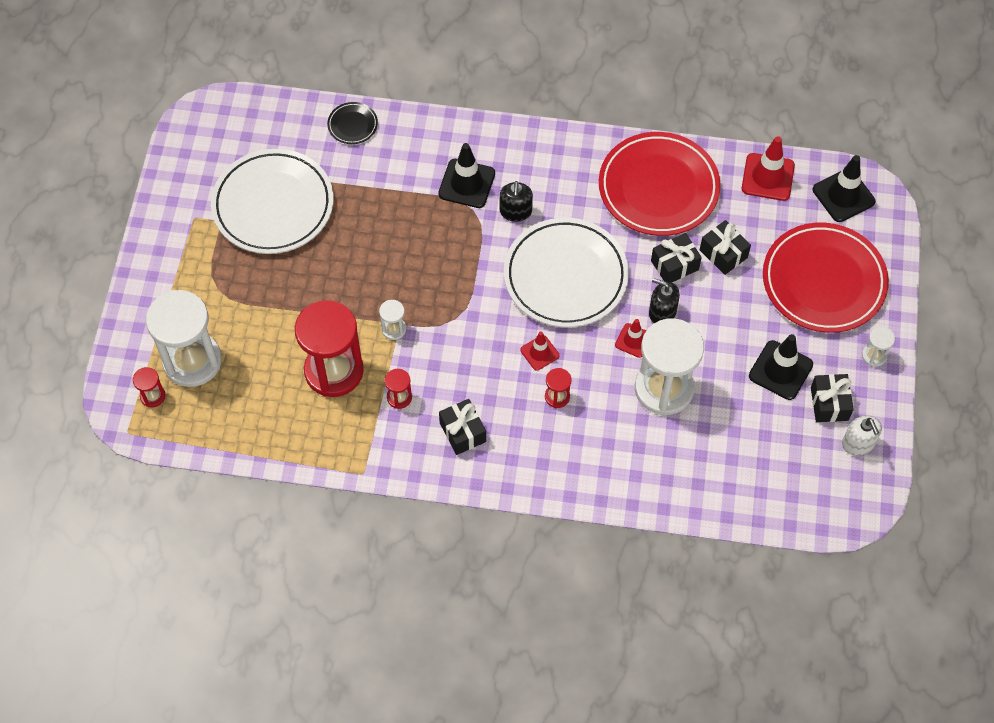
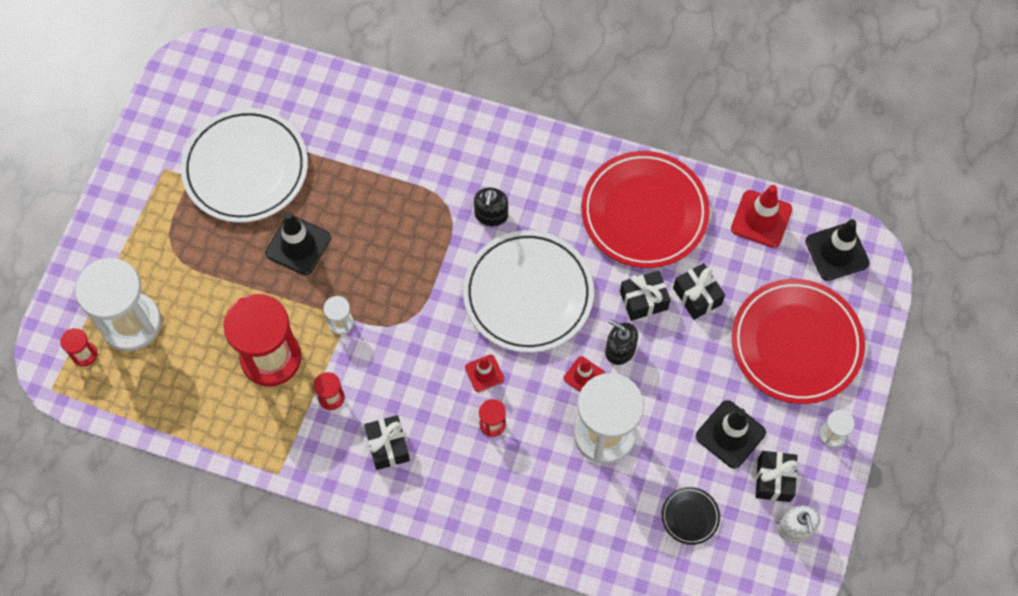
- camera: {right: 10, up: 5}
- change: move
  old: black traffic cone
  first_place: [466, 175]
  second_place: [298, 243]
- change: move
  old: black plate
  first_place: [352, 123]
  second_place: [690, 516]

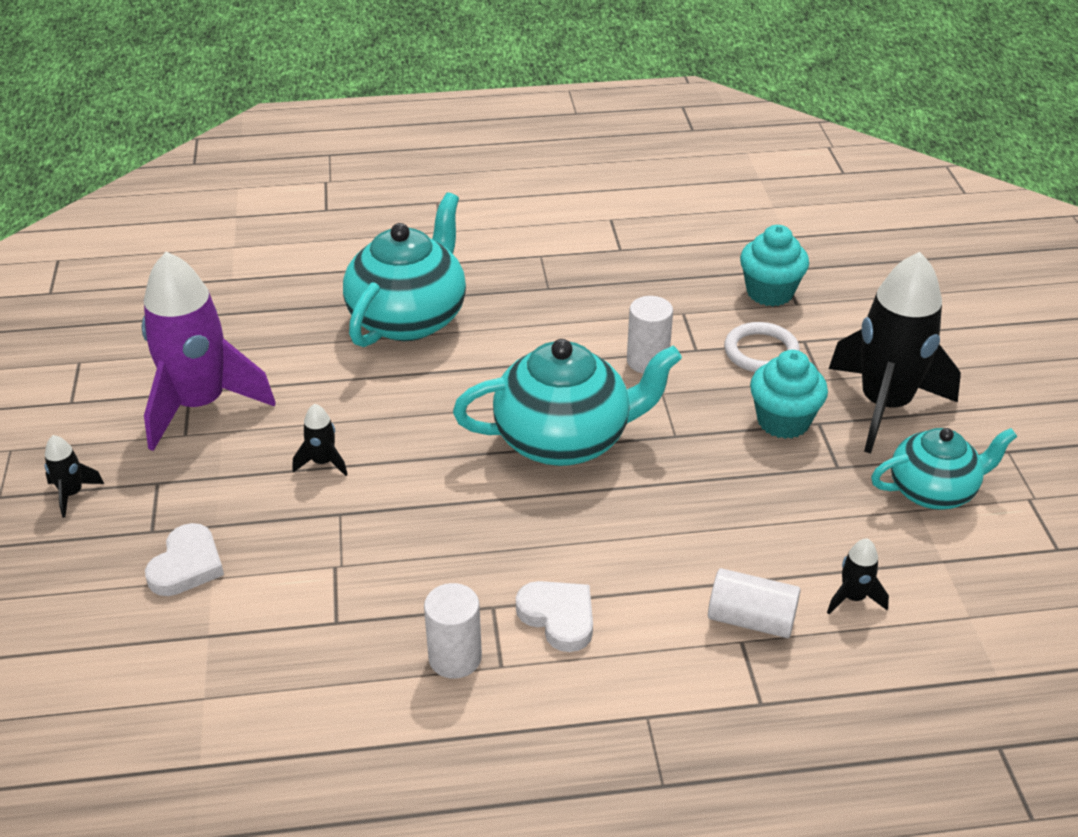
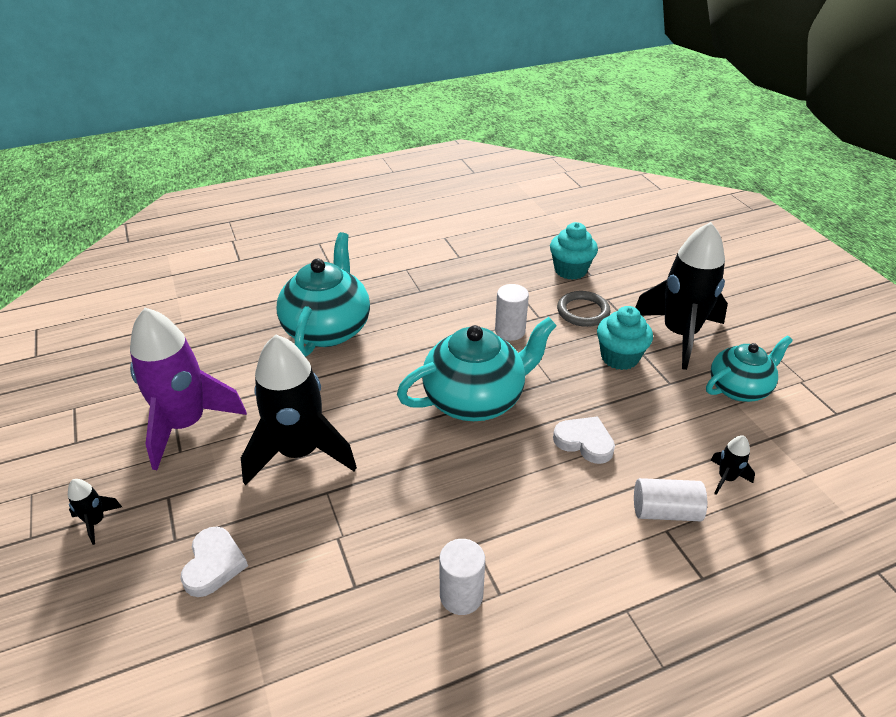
- camera: {right: -15, up: 0}
- change: resize
  old: black rocket
  first_place: [320, 440]
  second_place: [299, 410]
  factor: 2.48
- change: move
  old: white heart
  first_place: [554, 616]
  second_place: [584, 440]
- change: recolor
  old: white ring
  new: grey ring
  first_place: [762, 347]
  second_place: [584, 309]

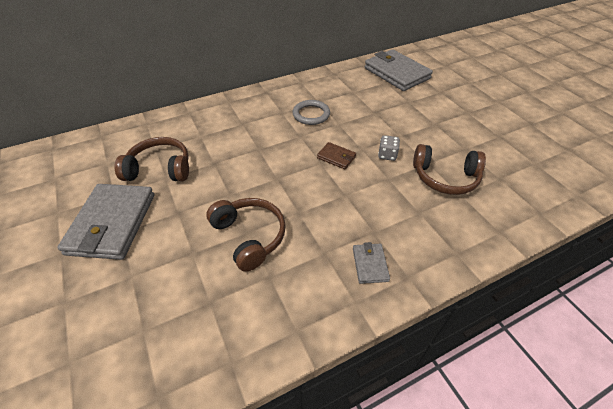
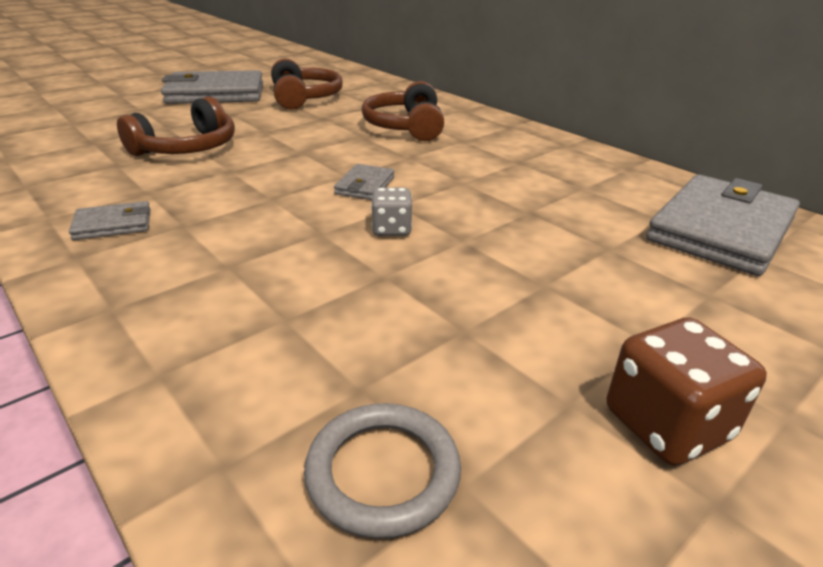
- camera: {right: 75, up: -15}
- change: move
  old: grey ring
  first_place: [311, 112]
  second_place: [382, 471]
- change: recolor
  old: brown wallet
  new: grey wallet
  first_place: [336, 155]
  second_place: [364, 182]
- change: move
  old: brown headphones
  first_place: [449, 169]
  second_place: [403, 111]
- change: insert
  new: brown dice
  second_place: [687, 392]

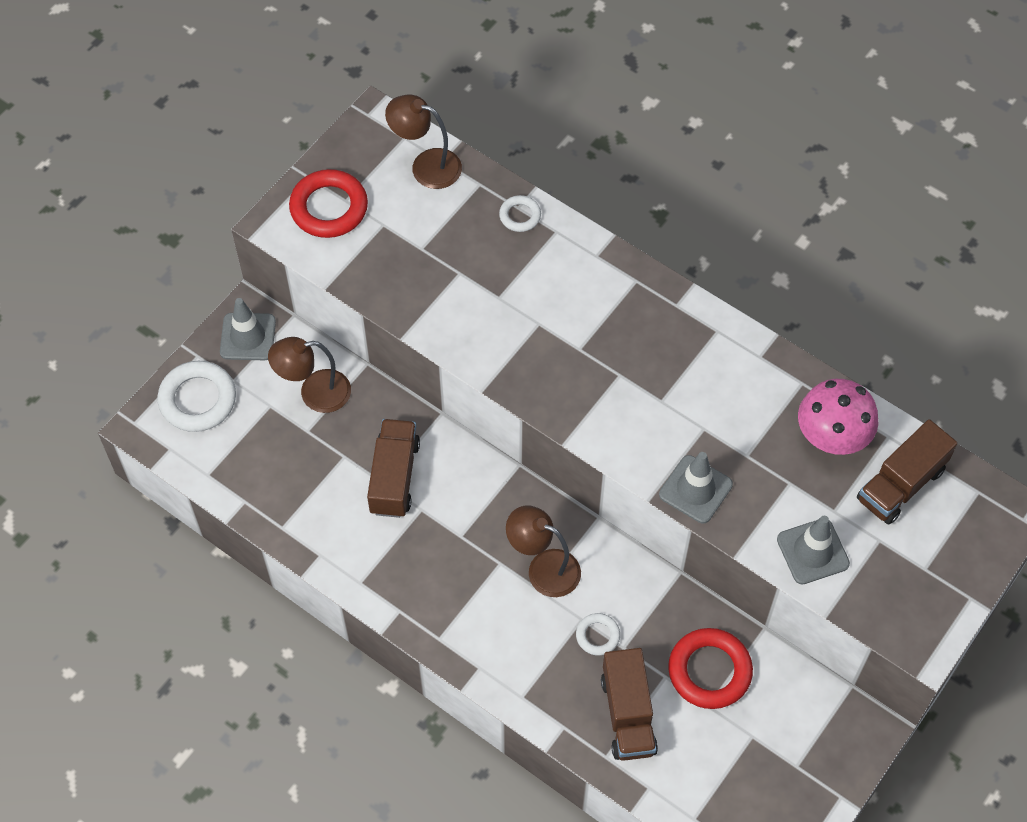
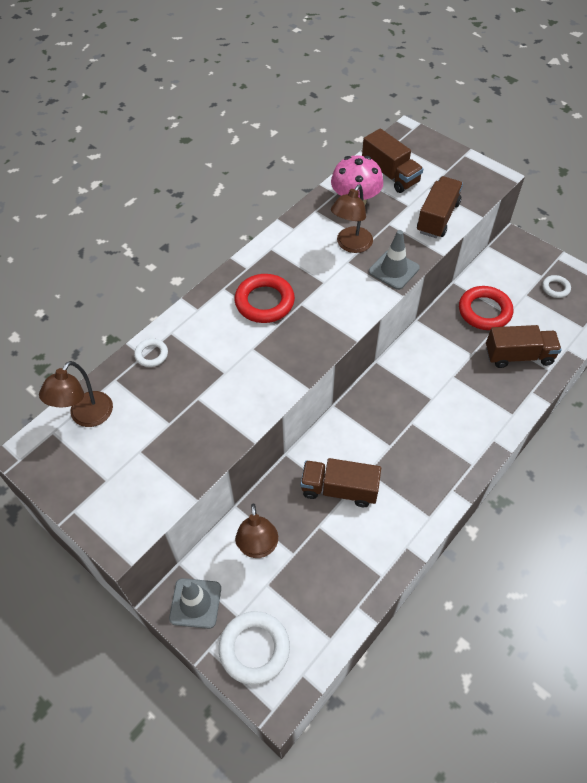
- camera: {right: -85, up: -5}
- change: move
  old: red ring
  first_place: [328, 203]
  second_place: [265, 298]
- change: move
  old: brown lamp
  first_place: [543, 551]
  second_place: [352, 219]
- change: replace
  old: grey traffic cone
  new: brown truck
  first_place: [813, 550]
  second_place: [440, 207]
- change: move
  old: white ring
  first_place: [598, 634]
  second_place: [556, 286]

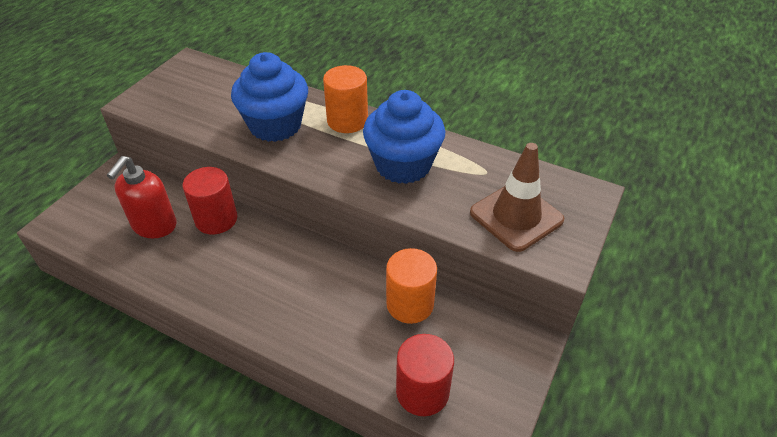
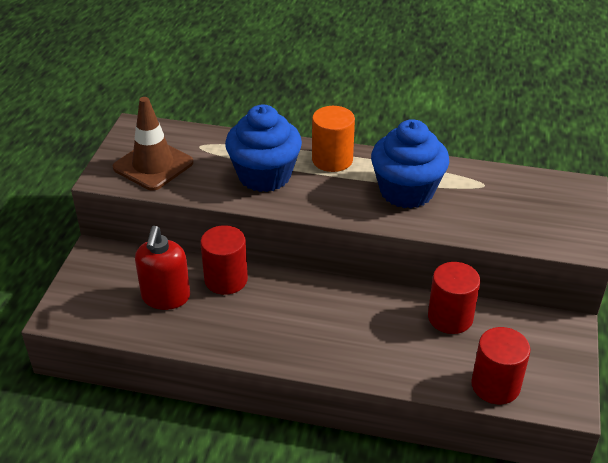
- camera: {right: -15, up: -5}
- change: move
  old: brown traffic cone
  first_place: [517, 197]
  second_place: [153, 144]
- change: recolor
  old: orange cylinder
  new: red cylinder
  first_place: [411, 286]
  second_place: [454, 298]

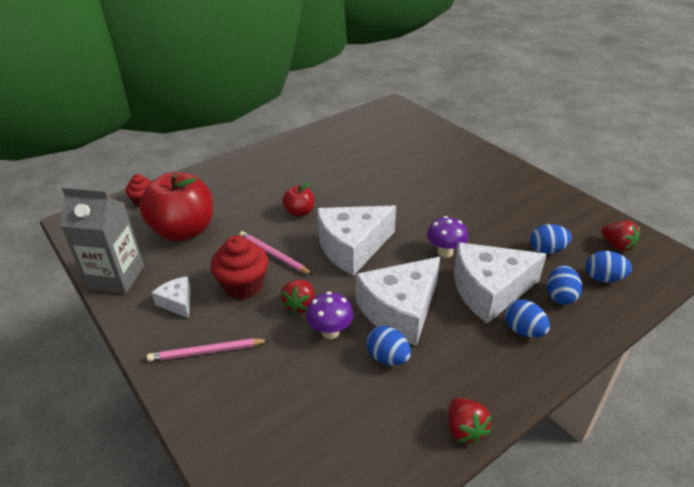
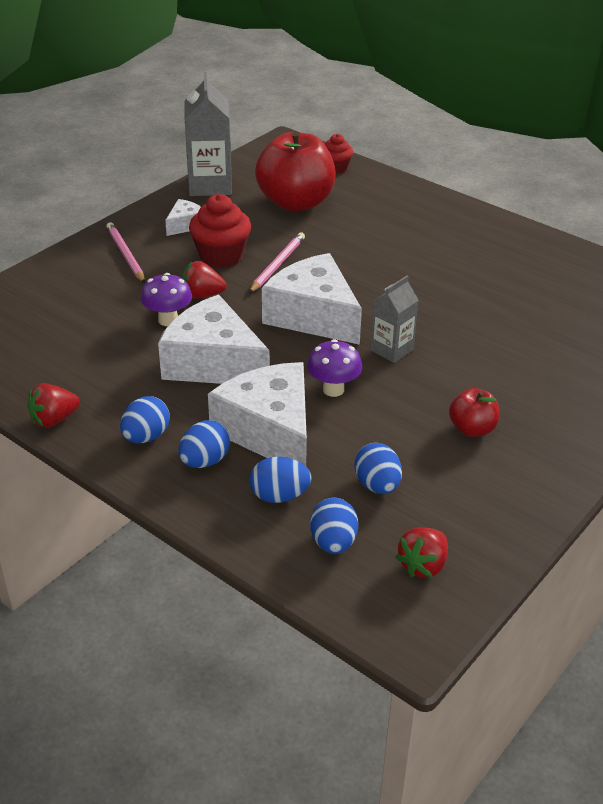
- camera: {right: 75, up: 0}
- change: move
  old: blue egg
  first_place: [389, 345]
  second_place: [145, 419]
- change: insert
  new: grey carton
  second_place: [394, 319]
- change: move
  old: red apple
  first_place: [298, 199]
  second_place: [474, 412]

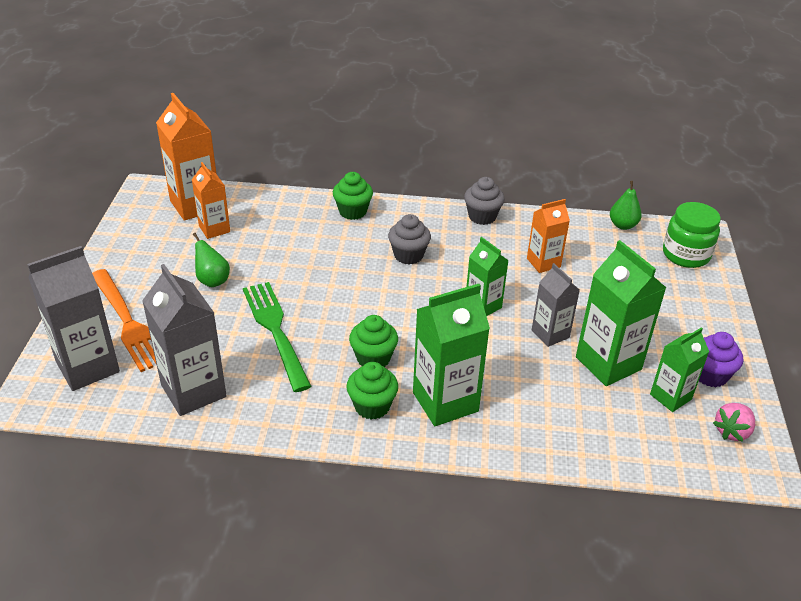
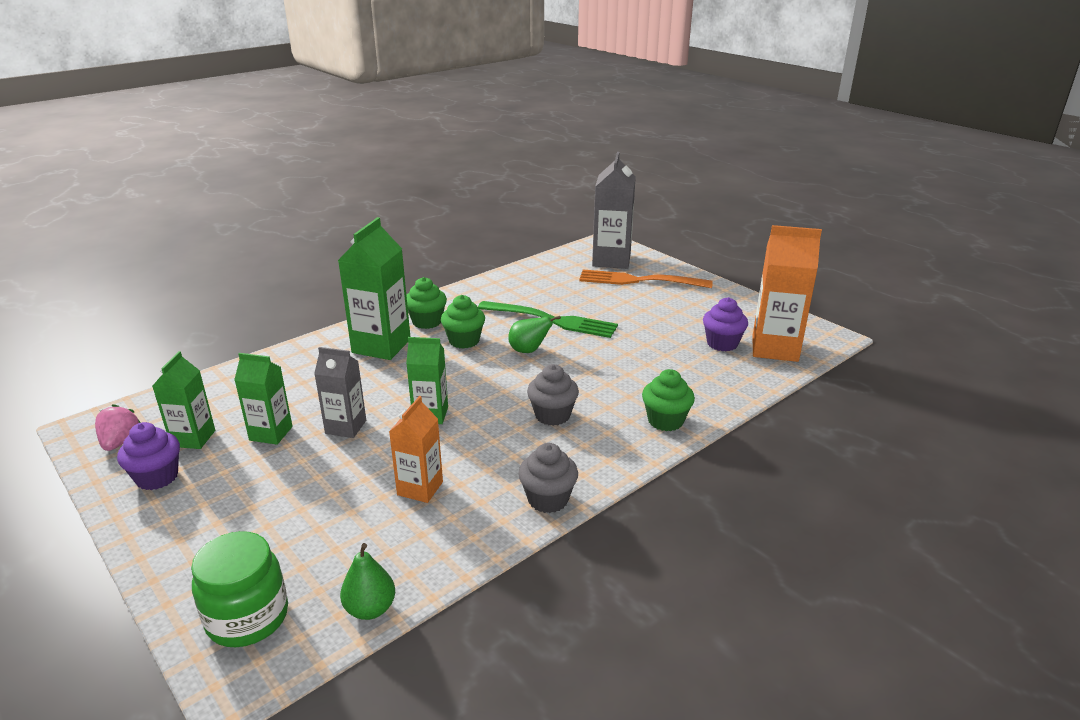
- camera: {right: 135, up: -10}
- change: resize
  old: green carton
  first_place: [621, 313]
  second_place: [263, 399]
  factor: 0.6
- change: move
  old: green pear
  first_place: [211, 260]
  second_place: [534, 334]
- change: replace
  old: orange carton
  new: purple cupcake
  first_place: [211, 200]
  second_place: [725, 324]
- change: delete
  old: grey carton
  first_place: [184, 340]

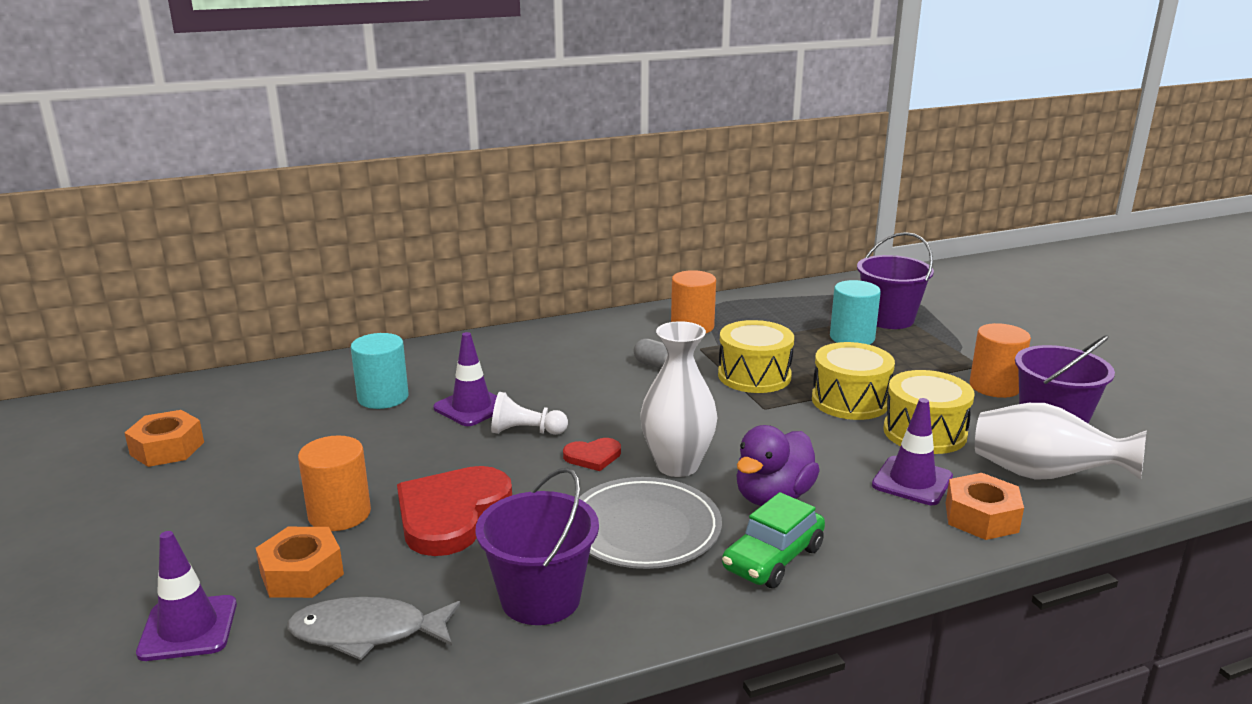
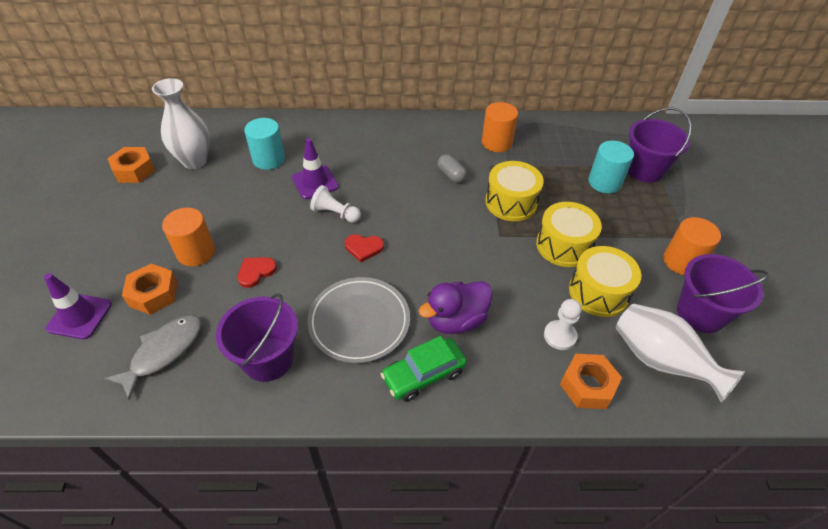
- camera: {right: 20, up: 25}
- change: rotate
  old: grey fish
  first_place: [373, 628]
  second_place: [152, 357]
  degrees: 105
- change: move
  old: white vase
  first_place: [679, 399]
  second_place: [181, 123]
- change: resize
  old: red heart
  first_place: [454, 511]
  second_place: [257, 272]
  factor: 0.48
- change: replace
  old: purple traffic cone
  new: white pawn
  first_place: [912, 451]
  second_place: [563, 324]

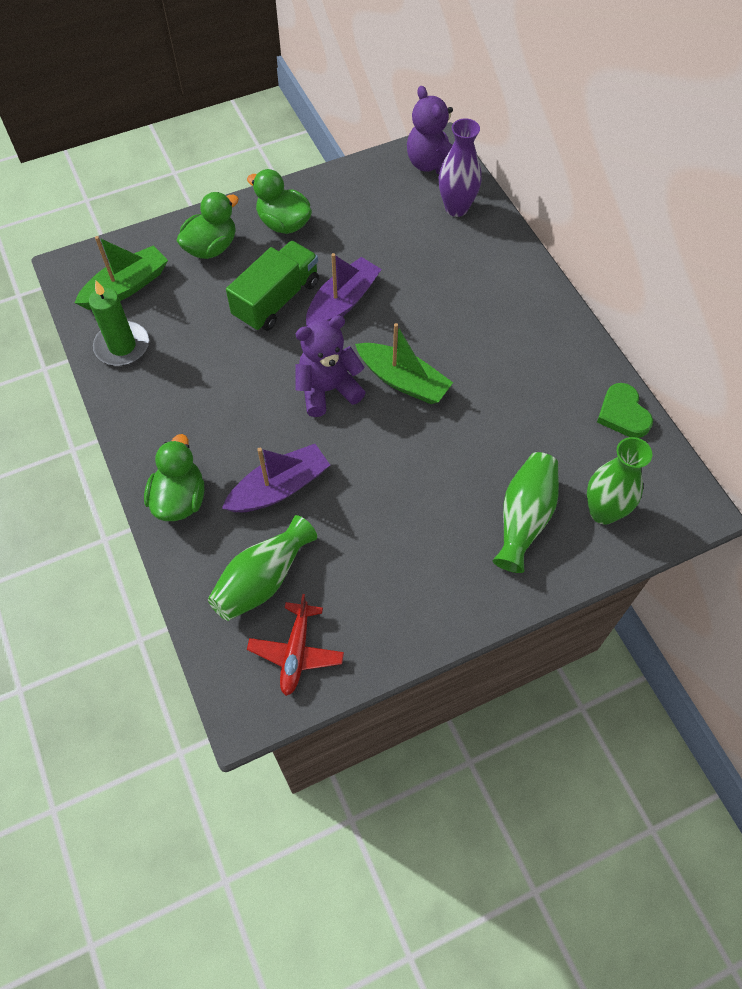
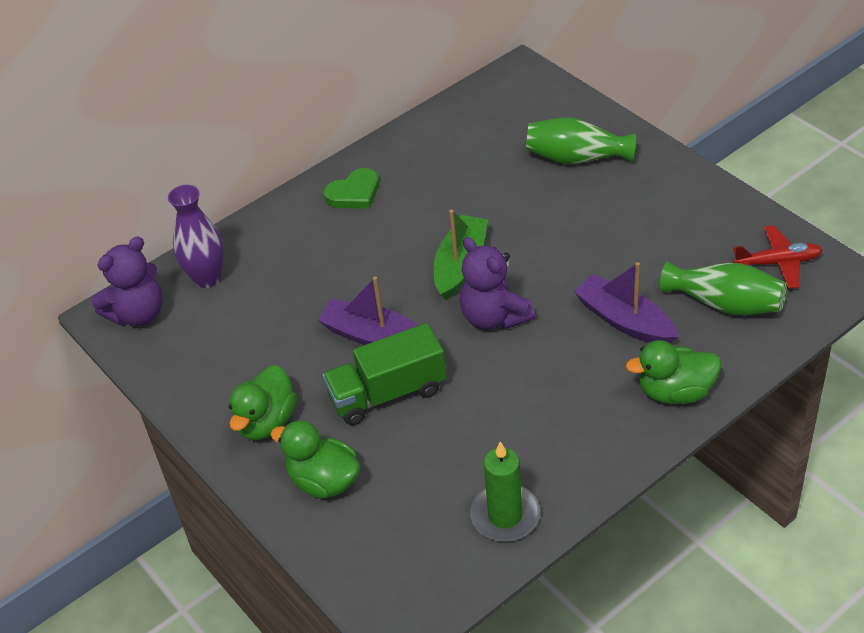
- camera: {right: -100, up: -15}
- change: rotate
  old: green truck
  first_place: [272, 286]
  second_place: [385, 374]
  degrees: -45
- change: move
  old: green heart
  first_place: [625, 410]
  second_place: [351, 188]
- change: delete
  old: green boat
  first_place: [121, 273]
- change: delete
  old: green vase
  first_place: [619, 481]

